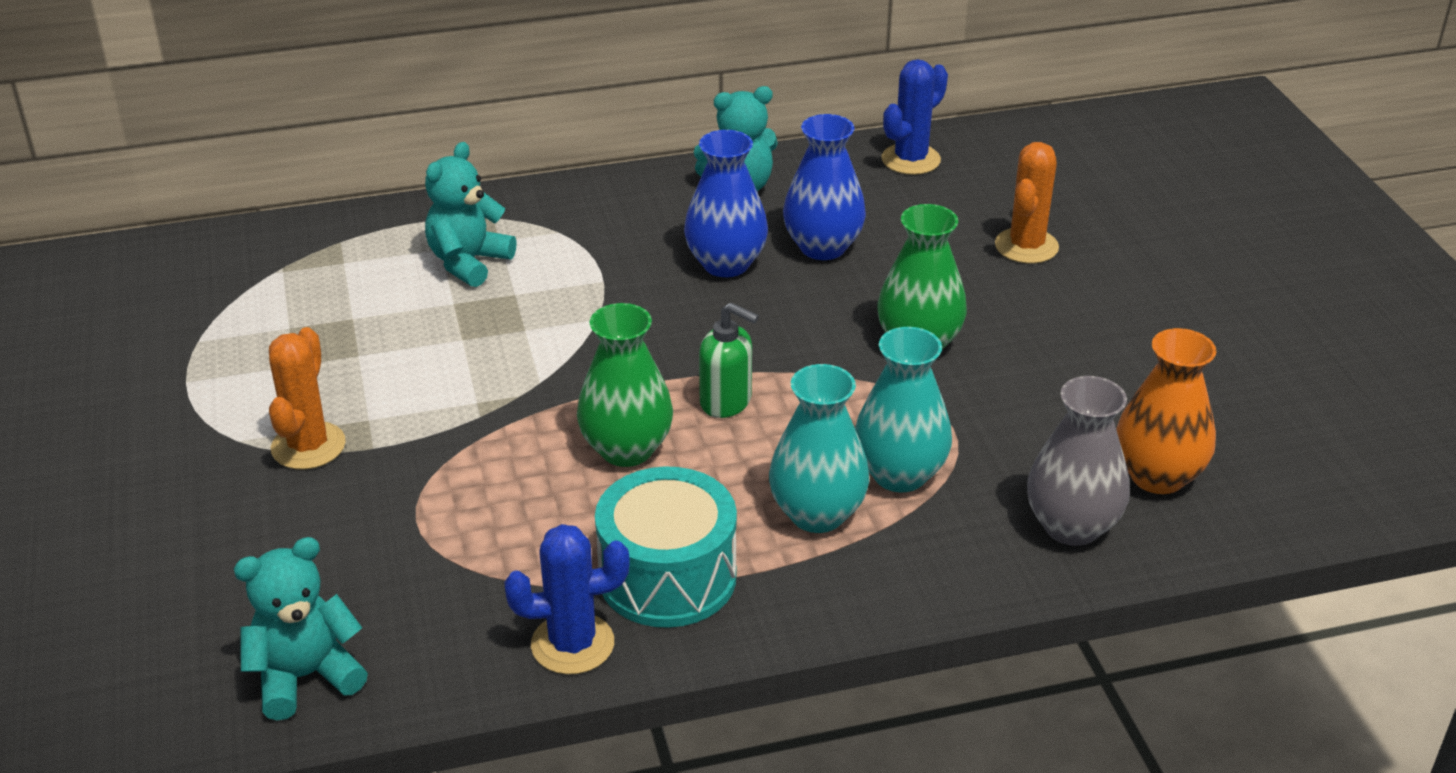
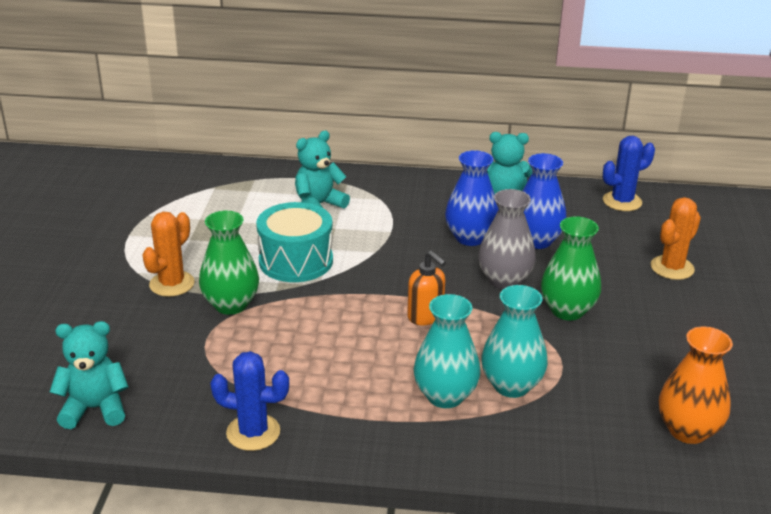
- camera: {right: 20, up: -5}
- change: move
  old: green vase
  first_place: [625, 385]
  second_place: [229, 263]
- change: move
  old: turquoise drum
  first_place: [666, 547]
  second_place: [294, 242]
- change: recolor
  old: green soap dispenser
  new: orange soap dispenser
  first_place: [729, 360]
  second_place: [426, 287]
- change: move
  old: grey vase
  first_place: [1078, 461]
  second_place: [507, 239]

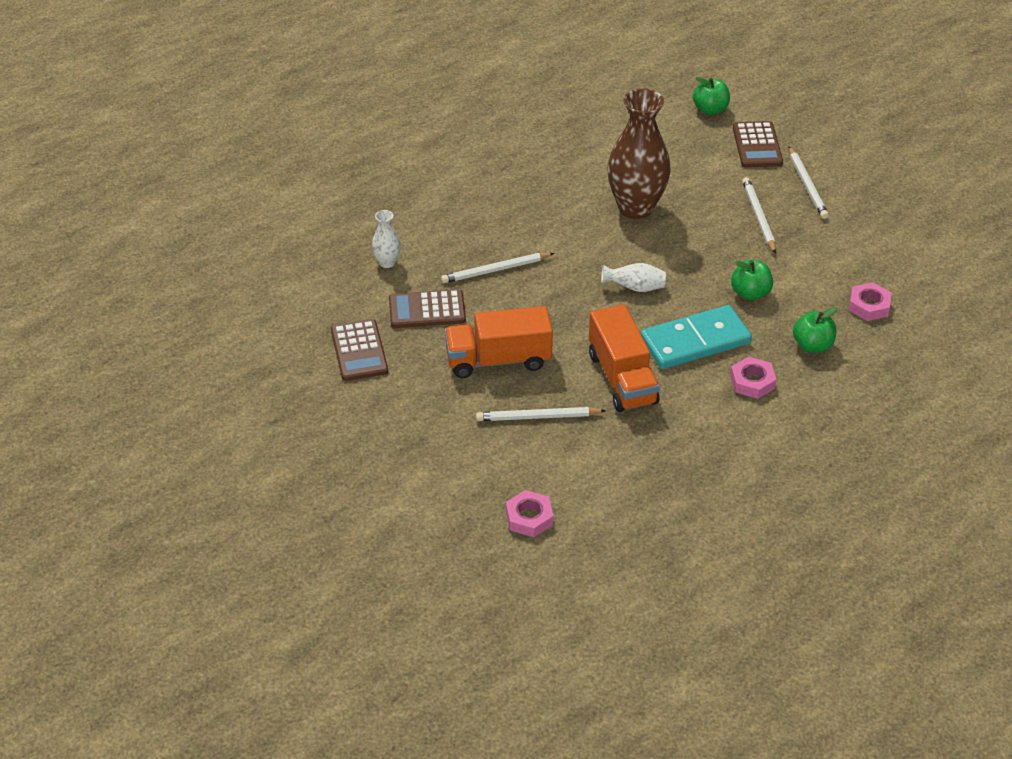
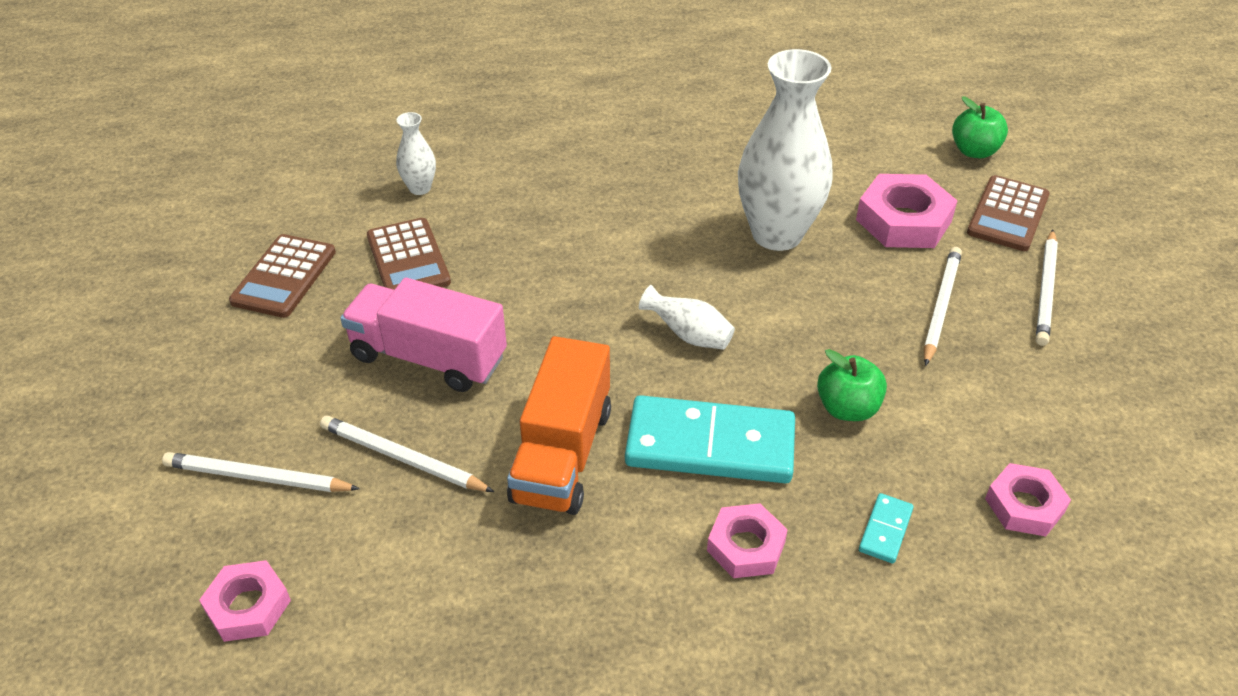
- camera: {right: 30, up: 0}
- change: move
  old: white pencil
  first_place: [497, 268]
  second_place: [261, 472]
- change: recolor
  old: orange truck
  new: pink truck
  first_place: [498, 342]
  second_place: [423, 335]
- change: rotate
  old: brown calculator
  first_place: [427, 308]
  second_place: [409, 254]
  degrees: -135
- change: recolor
  old: brown vase
  new: white vase
  first_place: [639, 153]
  second_place: [785, 150]
- change: insert
  new: pink nut
  second_place: [907, 211]
- change: replace
  old: green apple
  new: turquoise domino
  first_place: [815, 330]
  second_place: [886, 528]

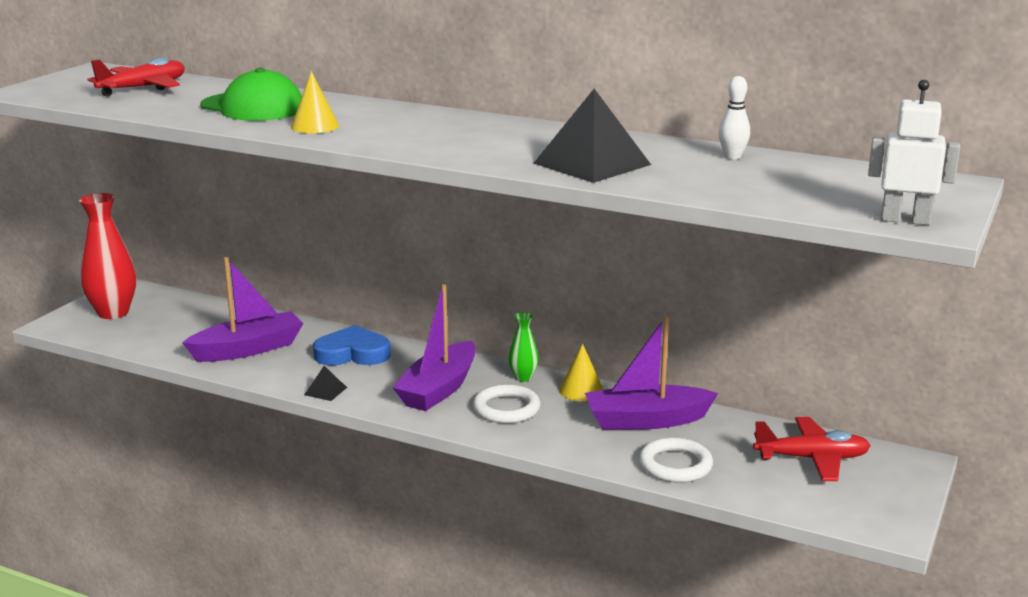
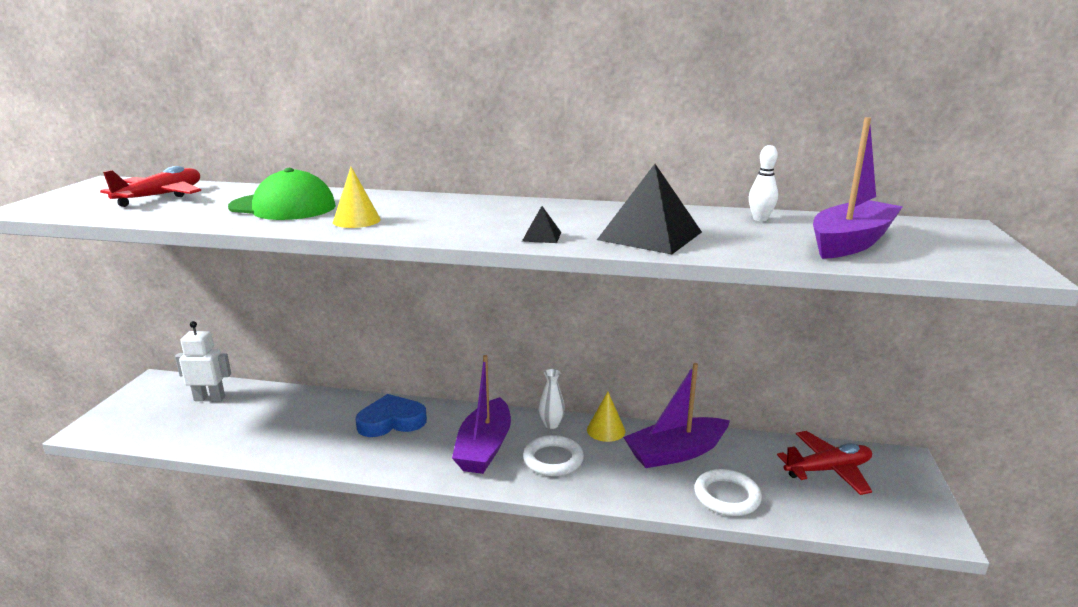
- camera: {right: -15, up: 0}
- change: move
  old: white robot
  first_place: [914, 152]
  second_place: [203, 361]
- change: move
  old: black pyramid
  first_place: [325, 383]
  second_place: [541, 224]
- change: recolor
  old: green vase
  new: white vase
  first_place: [524, 347]
  second_place: [552, 399]
- change: move
  old: purple boat
  first_place: [243, 309]
  second_place: [858, 188]
- change: delete
  old: red vase
  first_place: [107, 256]

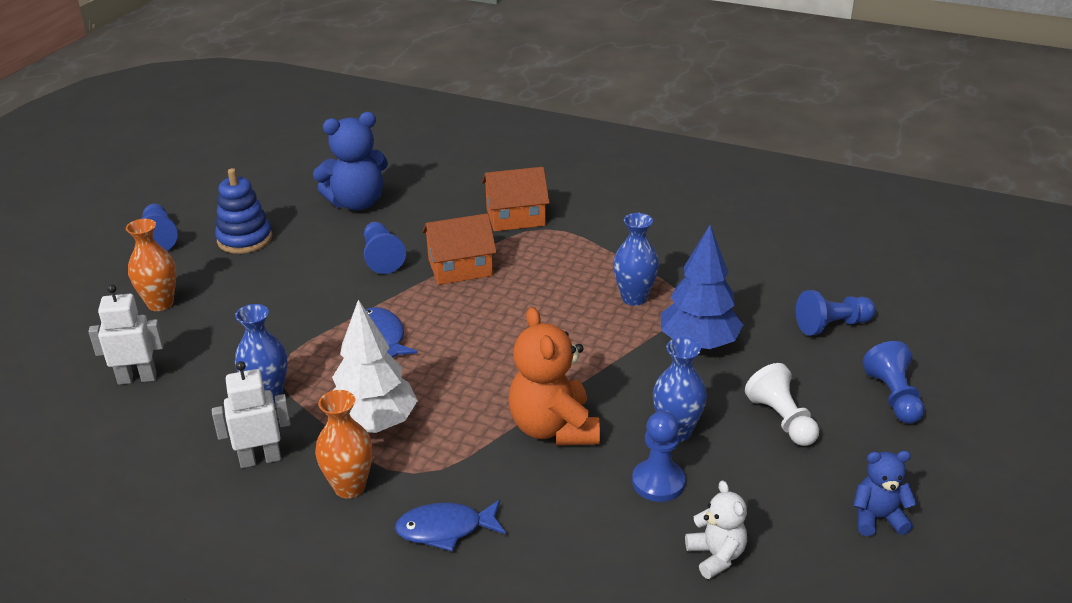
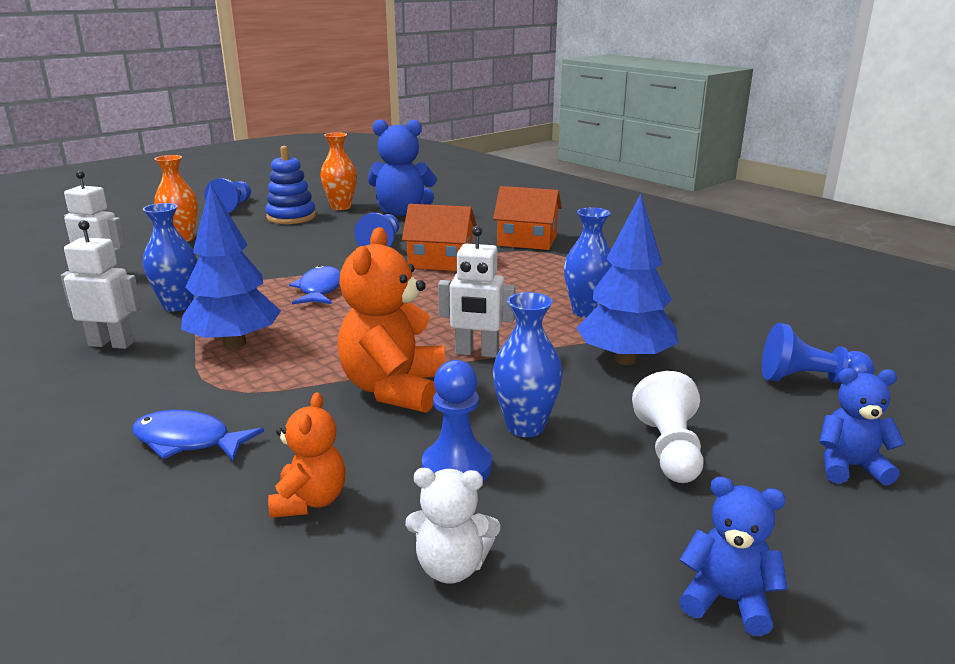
- camera: {right: 25, up: -10}
- change: recolor
  old: white tree
  new: blue tree
  first_place: [375, 366]
  second_place: [231, 266]
- change: insert
  new: orange teddy bear
  second_place: [307, 455]
- change: move
  old: orange vase
  first_place: [344, 444]
  second_place: [338, 171]
- change: rotate
  old: white teddy bear
  first_place: [716, 530]
  second_place: [452, 526]
  degrees: 90
- change: insert
  new: white robot
  second_place: [477, 292]
- change: replace
  old: blue pawn
  new: blue teddy bear
  first_place: [893, 382]
  second_place: [862, 427]

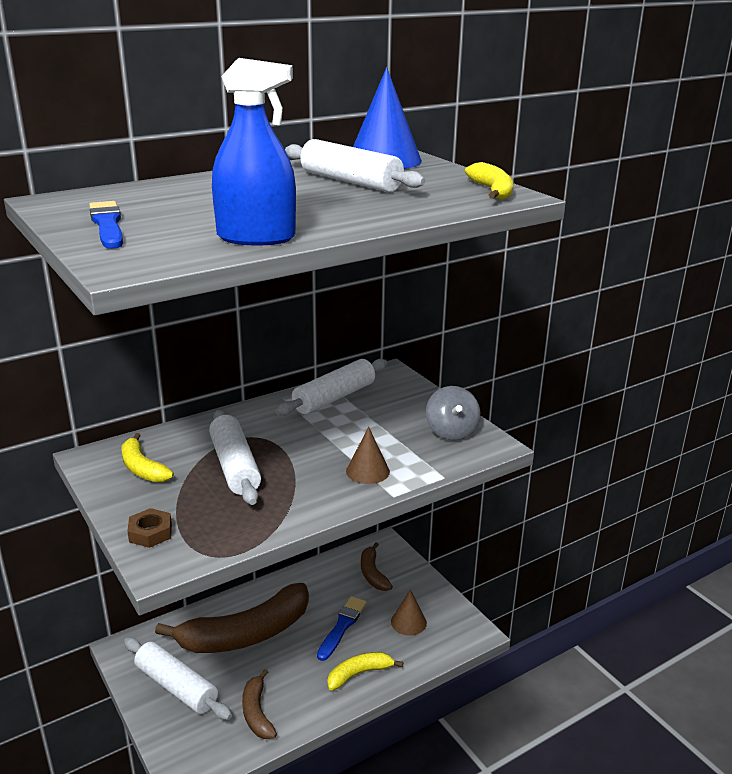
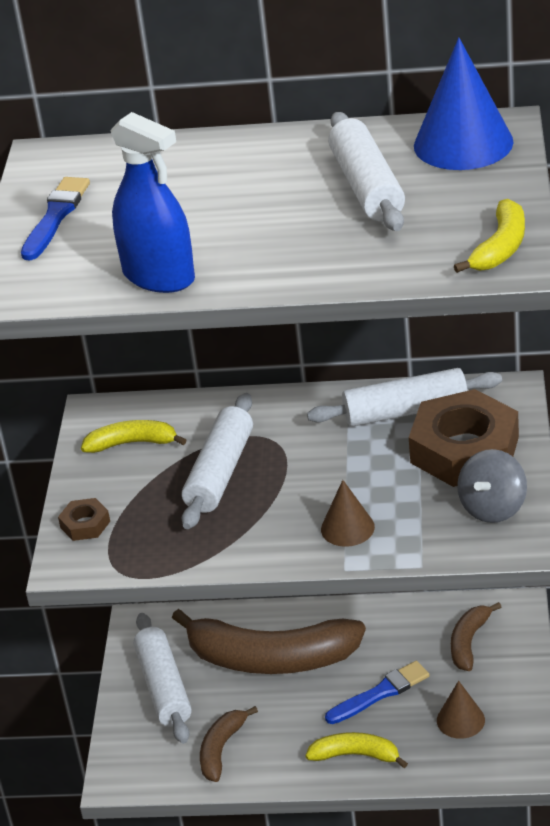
- camera: {right: 40, up: 10}
- change: rotate
  old: yellow banana
  first_place: [147, 457]
  second_place: [133, 436]
  degrees: 90
- change: insert
  new: brown nut
  second_place: [464, 438]

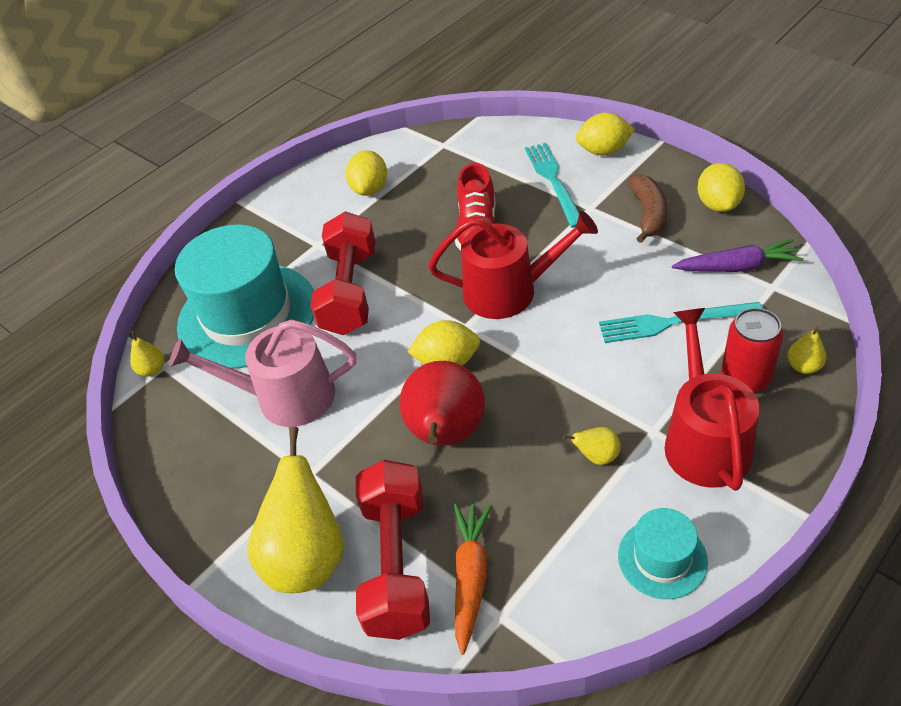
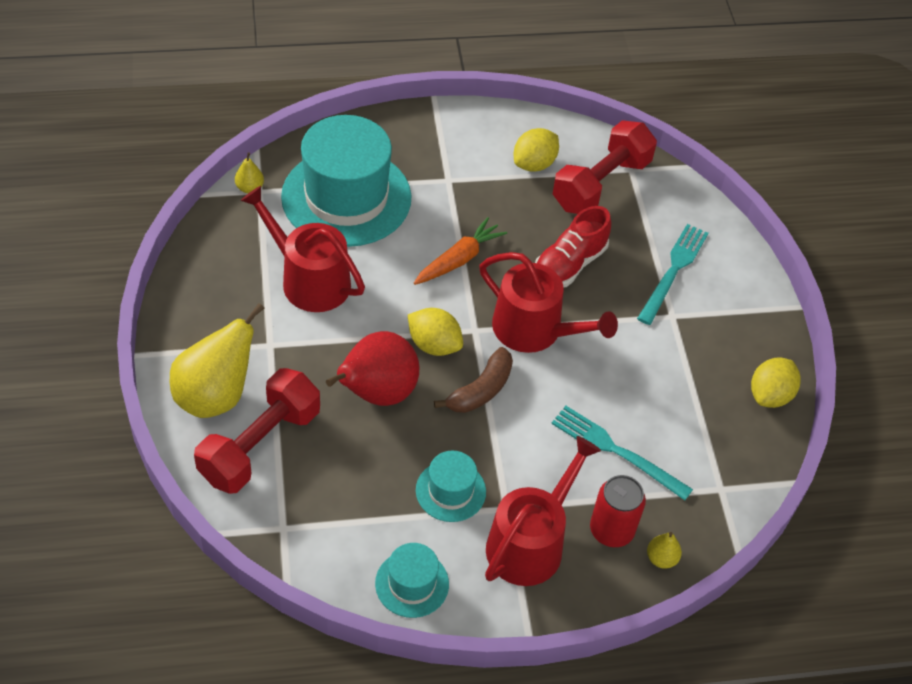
- camera: {right: 30, up: 5}
- change: recolor
  old: pink watering can
  new: red watering can
  first_place: [262, 373]
  second_place: [302, 249]
- change: move
  old: orange carrot
  first_place: [473, 579]
  second_place: [460, 251]
- change: replace
  old: yellow pear
  new: turquoise hat
  first_place: [592, 446]
  second_place: [451, 486]
- change: move
  old: brown banana
  first_place: [647, 208]
  second_place: [473, 380]
- change: move
  old: red dumbbell
  first_place: [343, 273]
  second_place: [605, 167]
- change: delete
  old: yellow lemon
  first_place: [605, 134]
- change: delete
  old: purple carrot
  first_place: [738, 255]

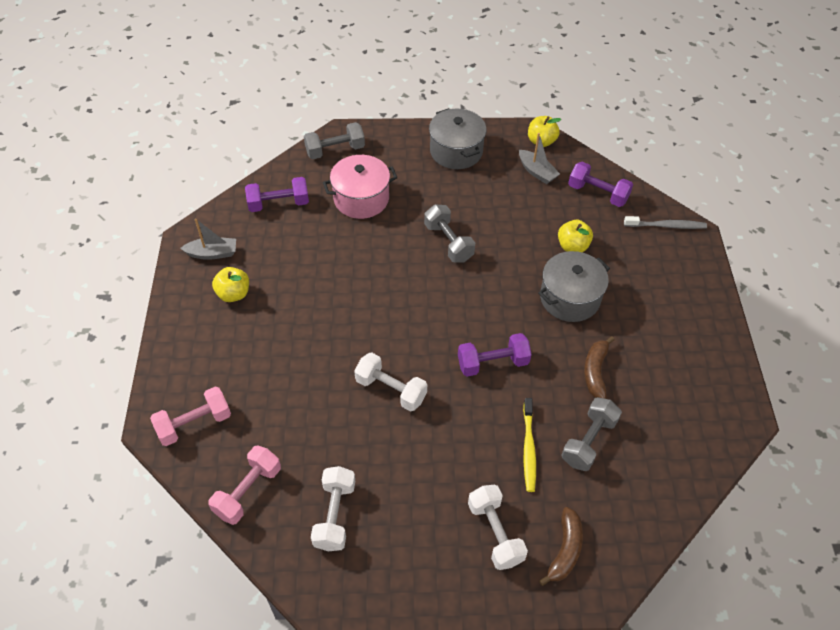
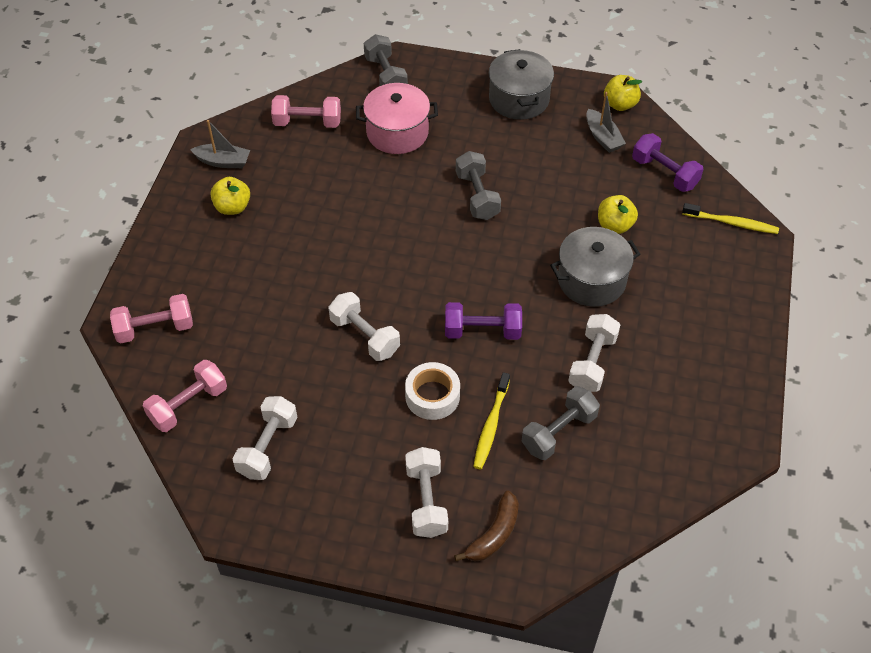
- camera: {right: 15, up: 0}
- change: recolor
  old: purple dumbbell
  new: pink dumbbell
  first_place: [277, 194]
  second_place: [306, 111]
- change: rotate
  old: grey dumbbell
  first_place: [334, 140]
  second_place: [386, 60]
  degrees: 75
- change: insert
  new: white tape
  second_place: [432, 391]
- change: replace
  old: brown banana
  new: white dumbbell
  first_place: [599, 367]
  second_place: [594, 353]
- change: recolor
  old: grey toothbrush
  new: yellow toothbrush
  first_place: [665, 222]
  second_place: [730, 218]

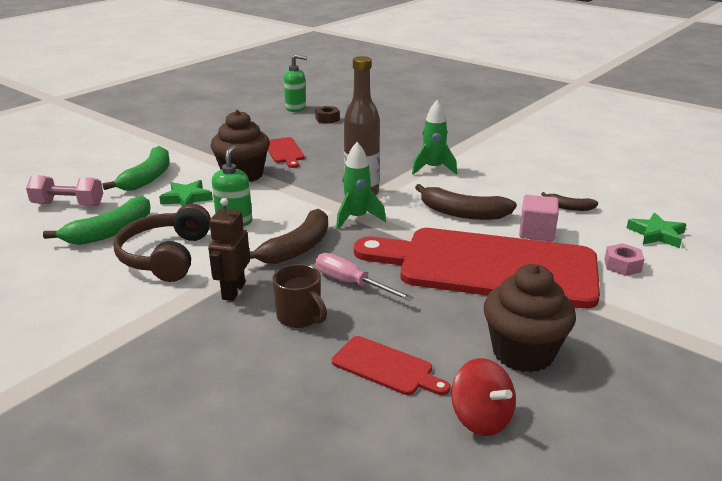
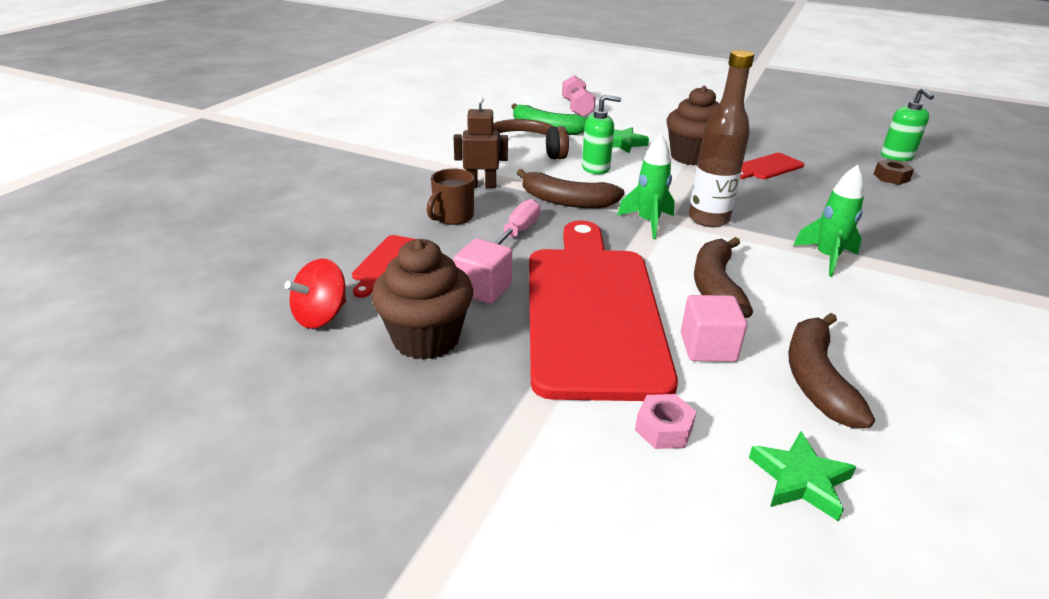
- camera: {right: 75, up: 5}
- change: insert
  new: pink cube
  second_place: [482, 271]
- change: resize
  old: brown banana
  first_place: [569, 201]
  second_place: [831, 370]
  factor: 1.85
- change: delete
  old: green banana
  first_place: [136, 168]

